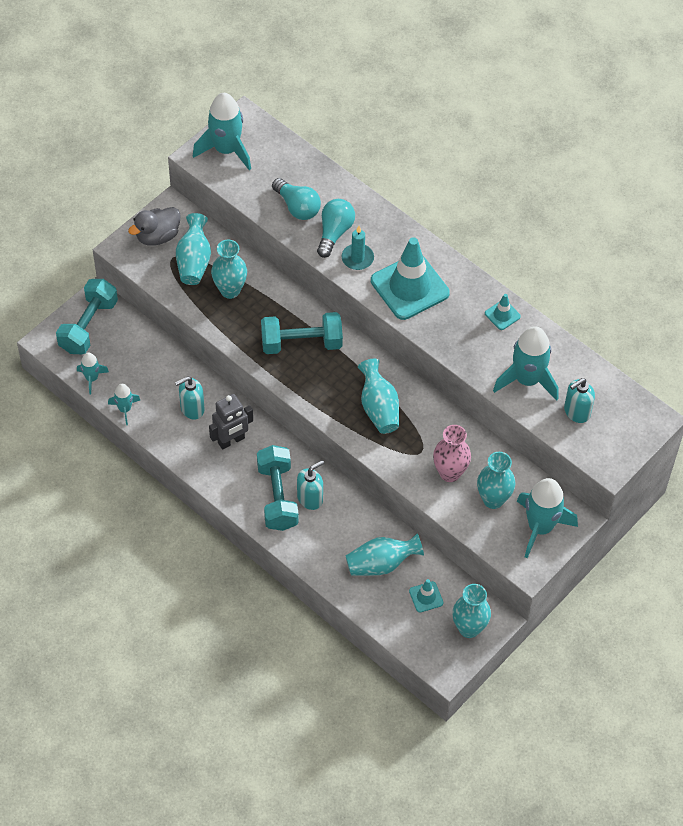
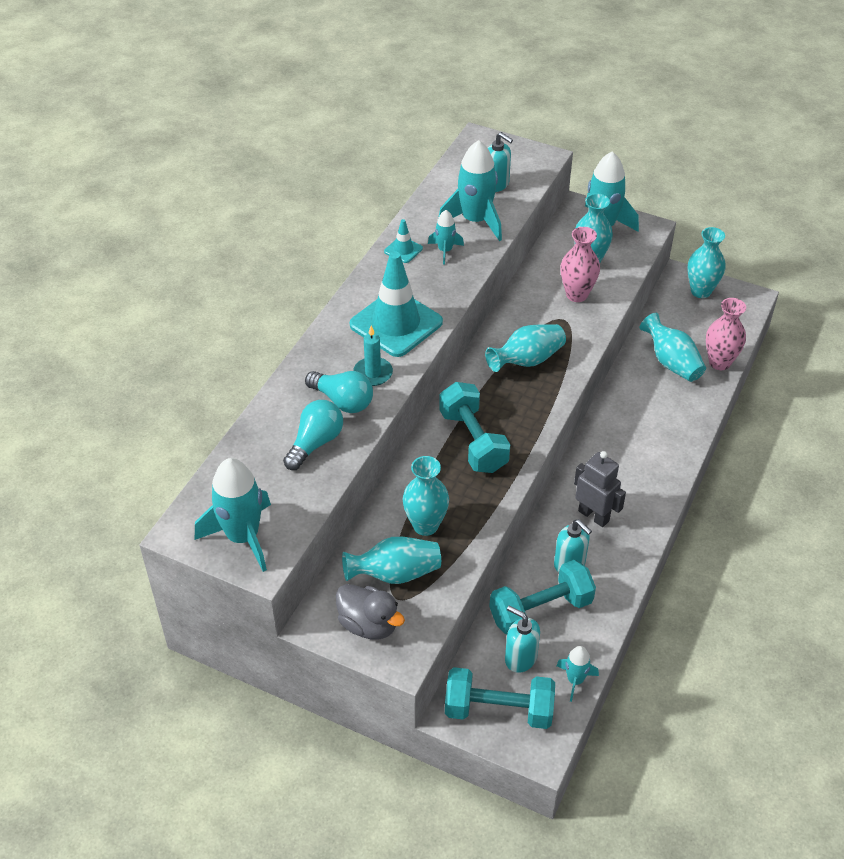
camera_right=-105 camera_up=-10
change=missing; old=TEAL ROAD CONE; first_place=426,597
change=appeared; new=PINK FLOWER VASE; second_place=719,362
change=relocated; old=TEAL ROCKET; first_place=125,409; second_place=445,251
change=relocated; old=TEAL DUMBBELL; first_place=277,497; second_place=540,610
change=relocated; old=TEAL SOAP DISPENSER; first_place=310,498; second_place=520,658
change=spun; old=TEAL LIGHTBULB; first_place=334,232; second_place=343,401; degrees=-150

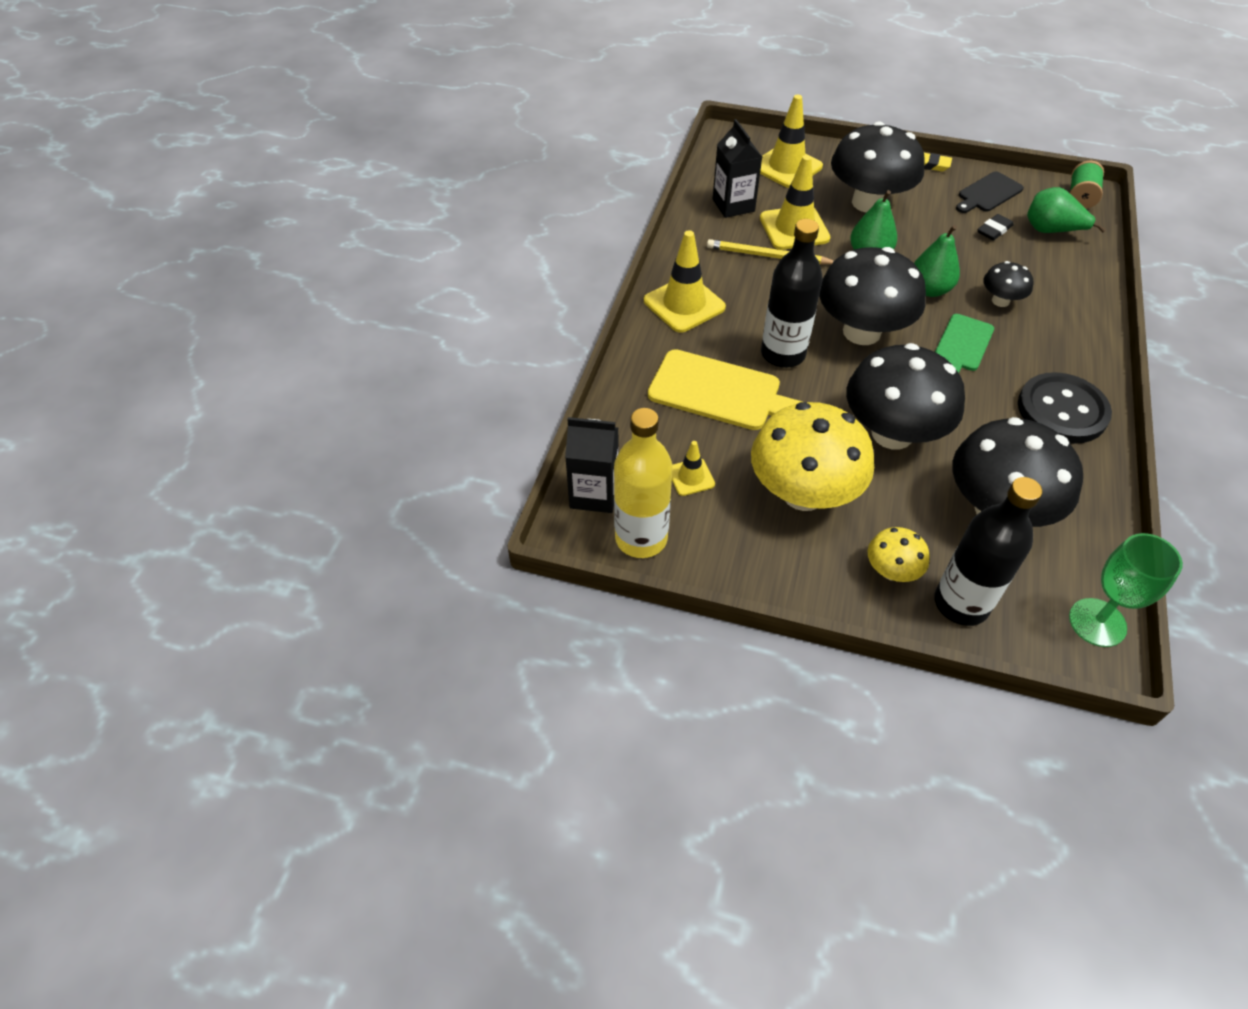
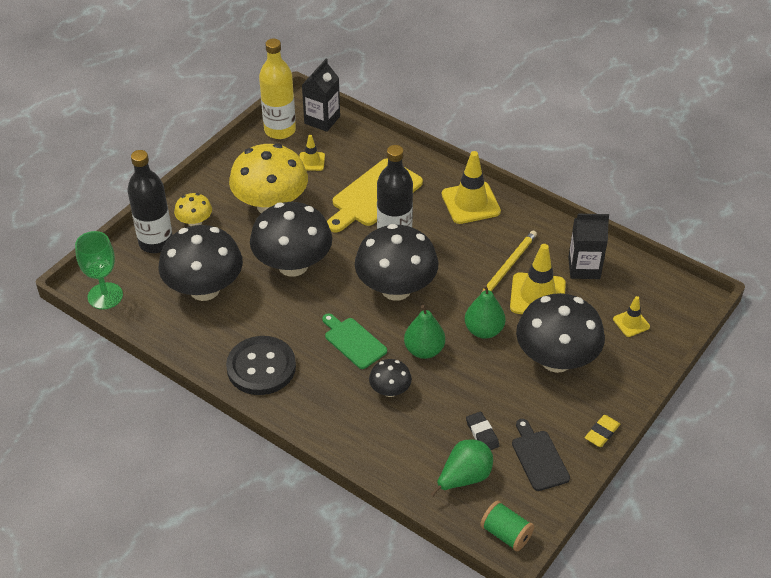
camera_right=110 camera_up=-5
change=size; old=GOLDEN ROAD CONE; first_place=786,167; second_place=631,323; factor=0.53

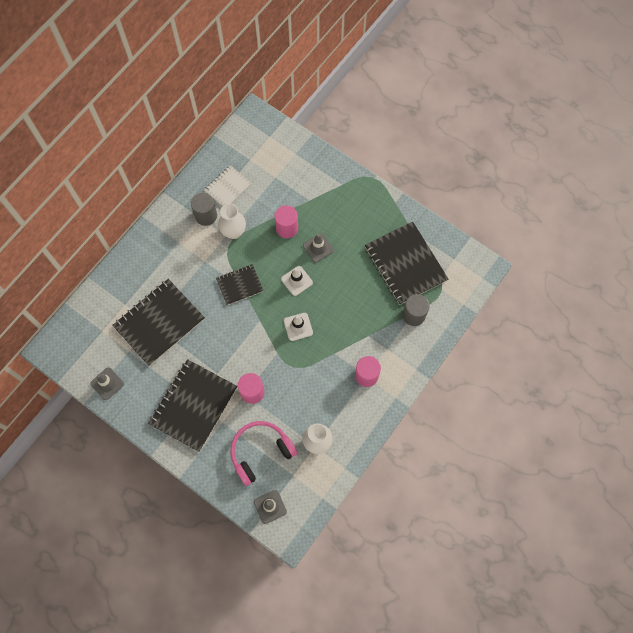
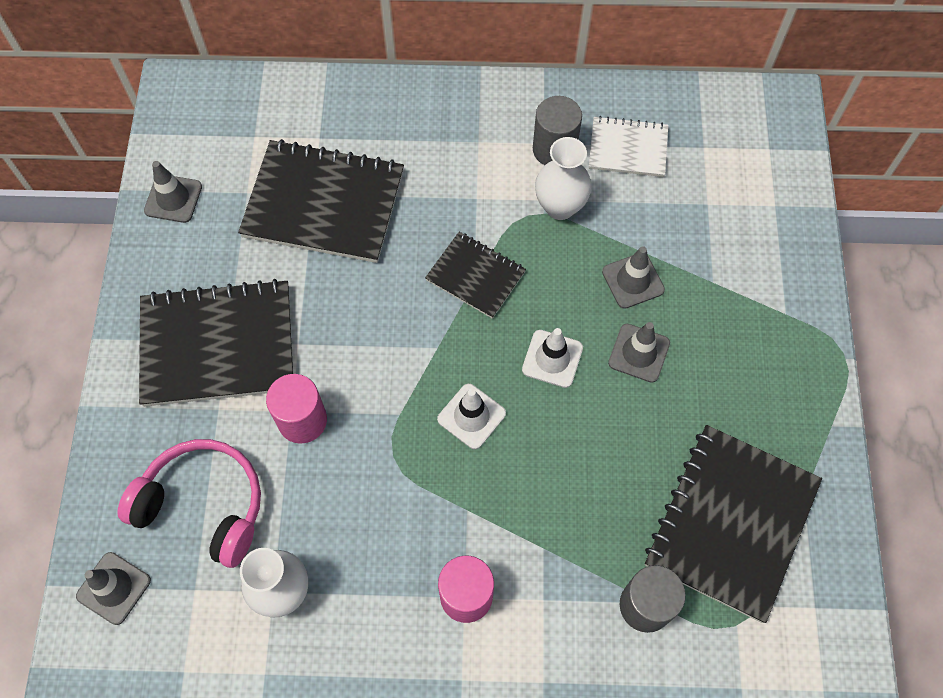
camera_right=55 camera_up=-5
change=exchanged; old=PINK CYLINDER; new=GREY ROAD CONE; first_place=287,228; second_place=633,281

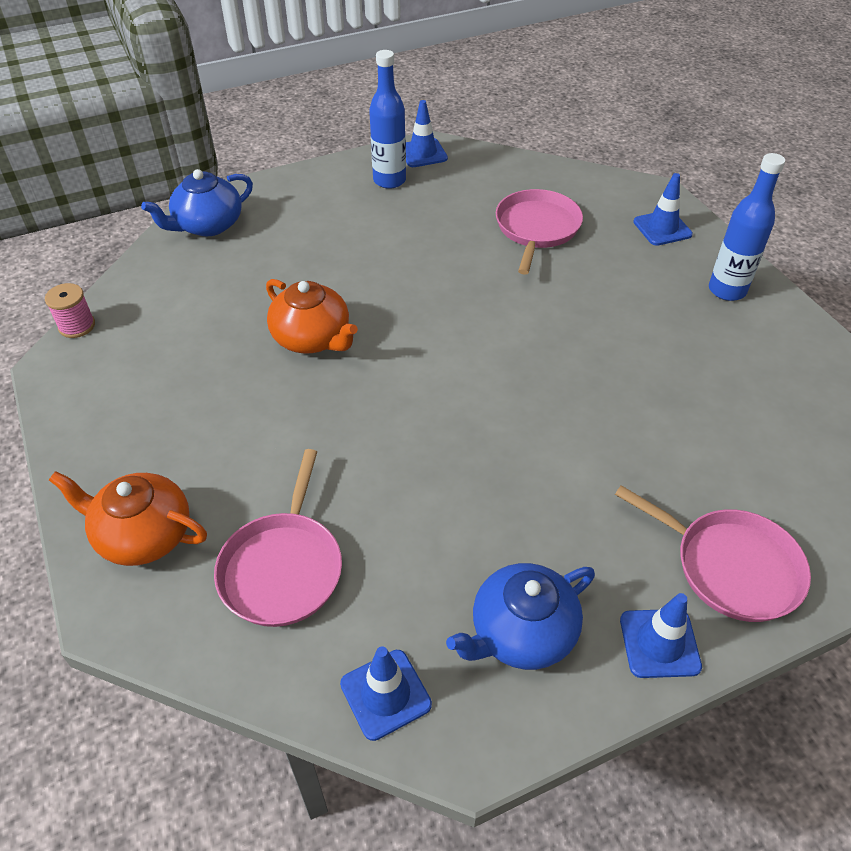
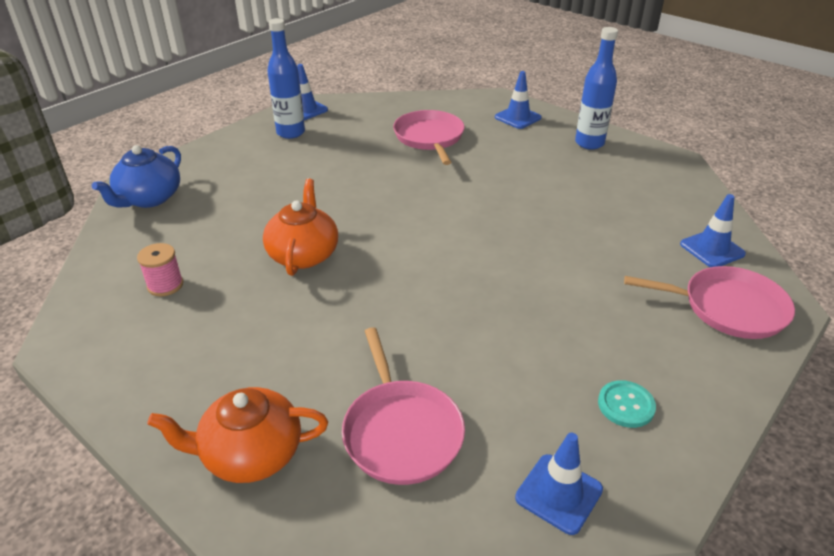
camera_right=-25 camera_up=-10
change=relocated; old=PINK BOBBIN; first_place=77,326; second_place=165,285
change=relocated; old=BLUE ROAD CONE; first_place=659,643; second_place=712,249
change=exchanged; old=BLUE TEAPOT; new=TEAL SEWING BUTTON; first_place=521,632; second_place=626,405
change=spun; old=ORANGE TEAPOT; first_place=312,338; second_place=303,254; degrees=-105

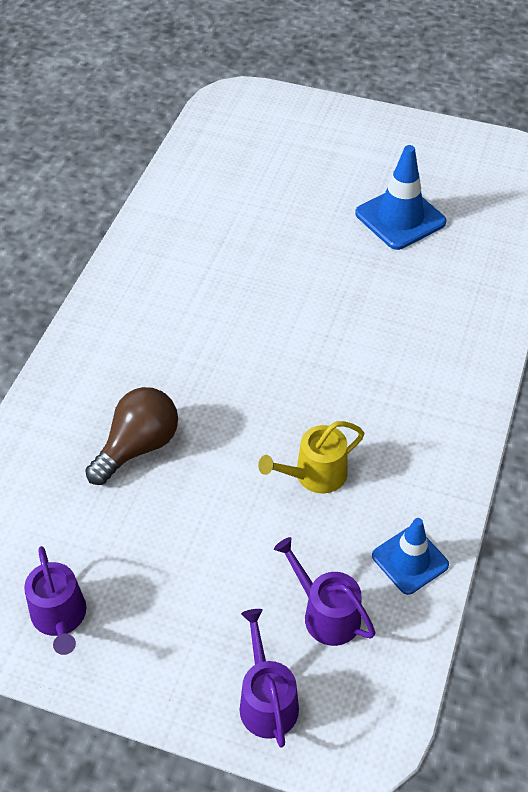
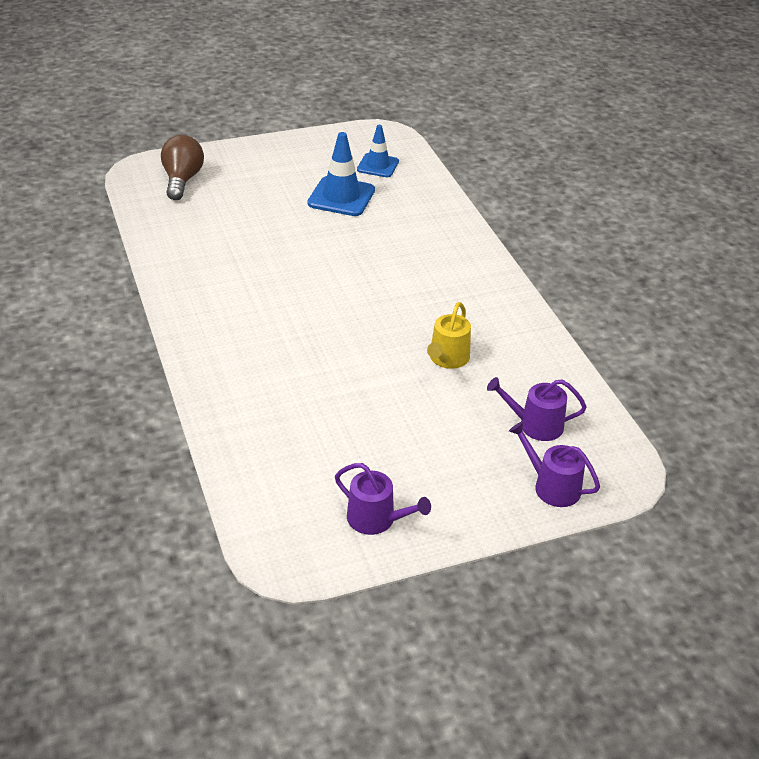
camera_right=-40 camera_up=-10
change=relocated; old=DARK BROWN LIGHTBULB; first_place=138,447; second_place=182,180
change=relocated; old=BLUE ROAD CONE; first_place=410,560; second_place=378,166

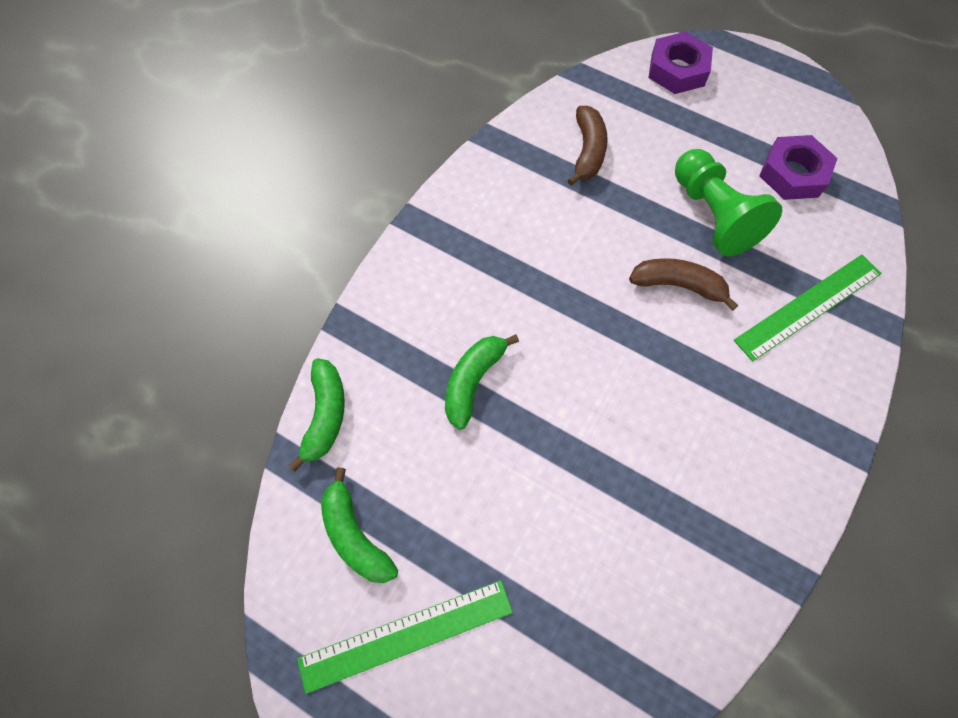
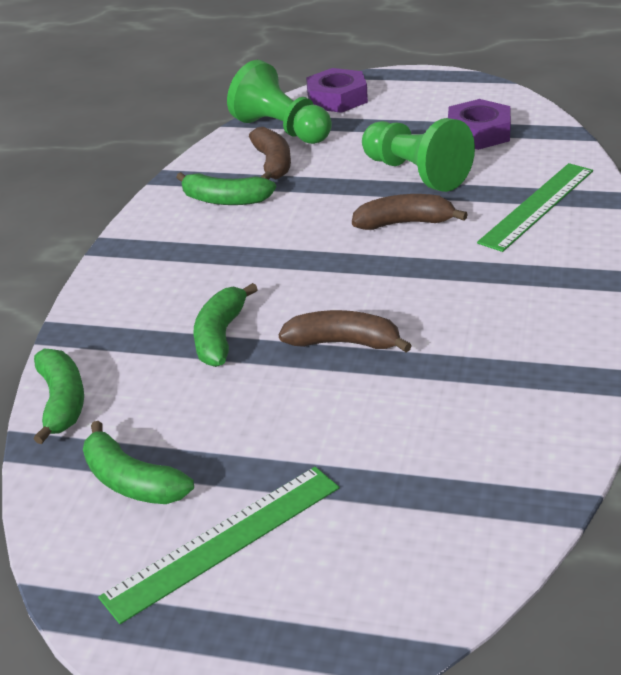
camera_right=-15 camera_up=-30
change=appeared; new=EMERALD BANANA; second_place=225,200
change=appeared; new=EMERALD PAWN; second_place=282,130
change=appeared; new=DARK BROWN BANANA; second_place=344,343

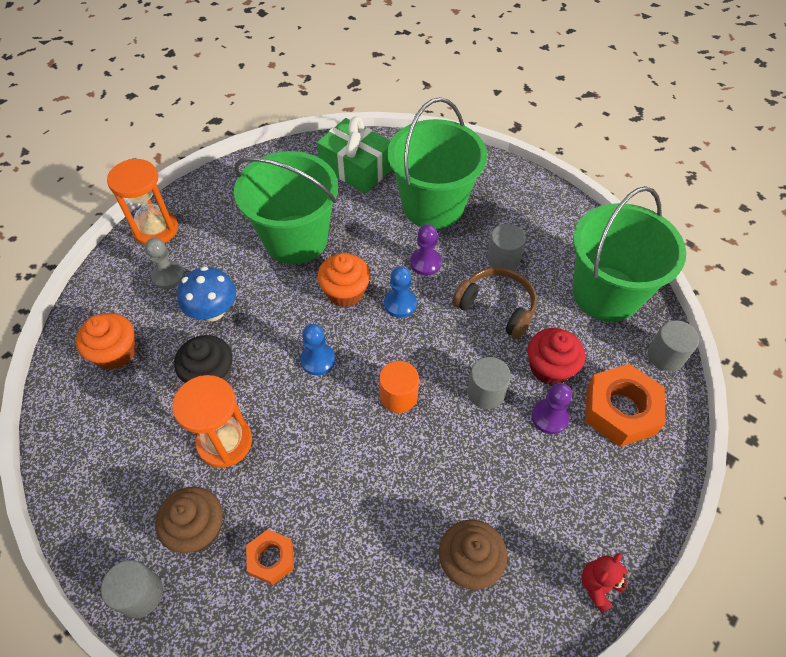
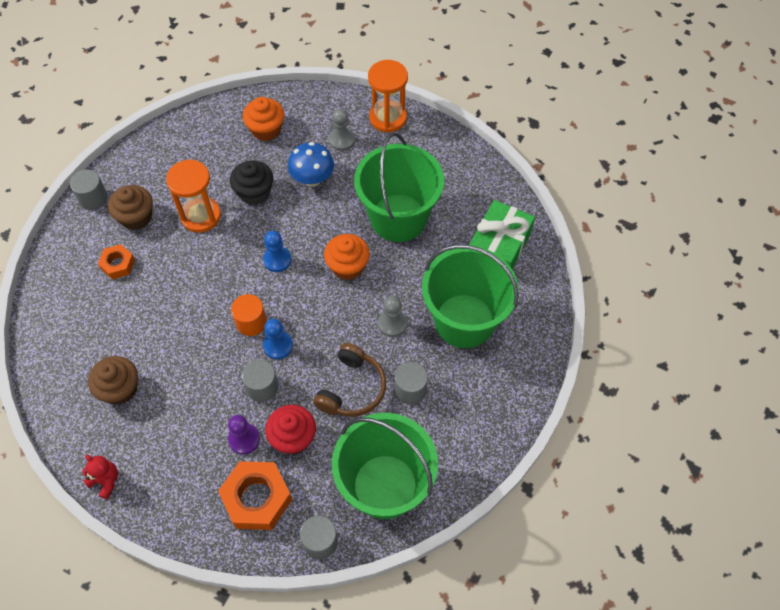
camera_right=80 camera_up=5
change=relocated; old=BLUE PAWN; first_place=400,304; second_place=278,346
change=colour; old=VIOLET PAWN; new=GREY PAWN; first_place=425,263; second_place=392,323

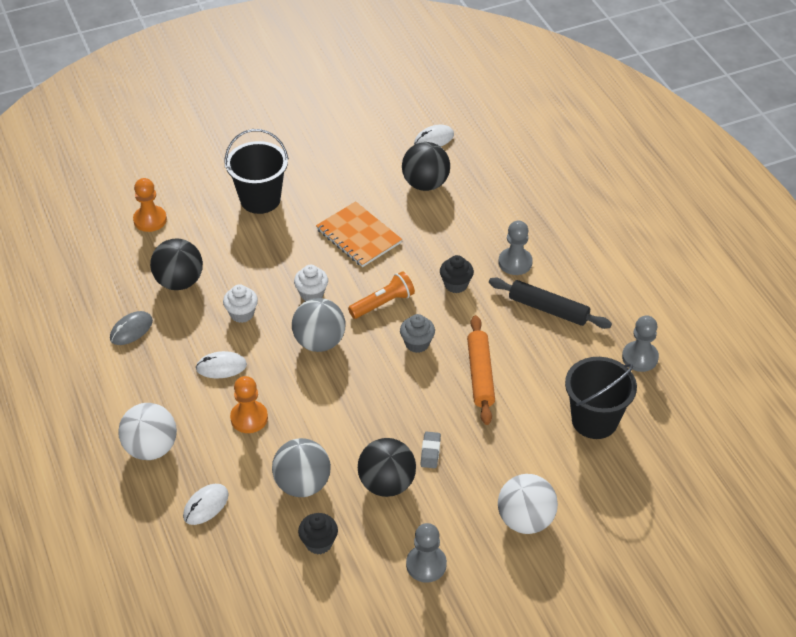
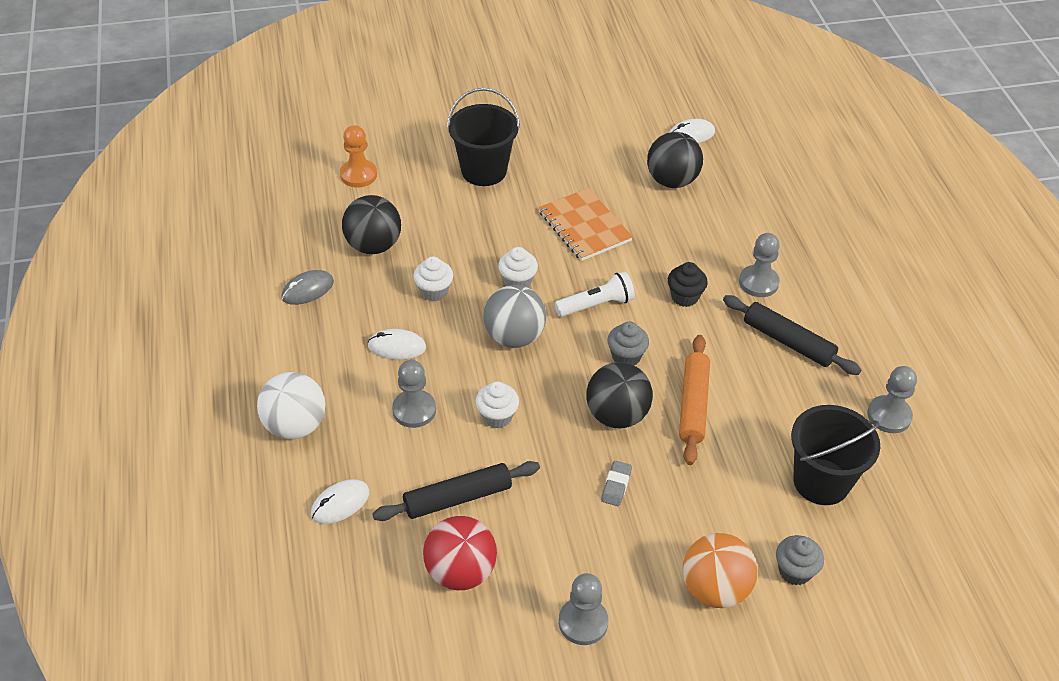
camera_right=10 camera_up=0
change=appeared; new=PURE WHITE FAIRY CAKE; second_place=497,416
change=appeared; new=GREY FAIRY CAKE; second_place=795,571
change=relocated; old=BLACK PLAY BALL; first_place=387,484; second_place=617,415
change=exchanged; old=GREY PLAY BALL; new=BLACK PASTRY ROLLER; first_place=302,484; second_place=457,498
change=exchanged; old=BLACK FAIRY CAKE; new=SCARLET PLAY BALL; first_place=319,543; second_place=460,572
change=colour; old=ORANGE PAWN; new=GREY PAWN; first_place=249,418; second_place=414,410
change=colour; old=ORANGE POCKET TORCH; new=PURE WHITE POCKET TORCH; first_place=383,303; second_place=596,305
change=colour; old=PURE WHITE PLAY BALL; new=ORANGE PLAY BALL; first_place=525,520; second_place=715,589

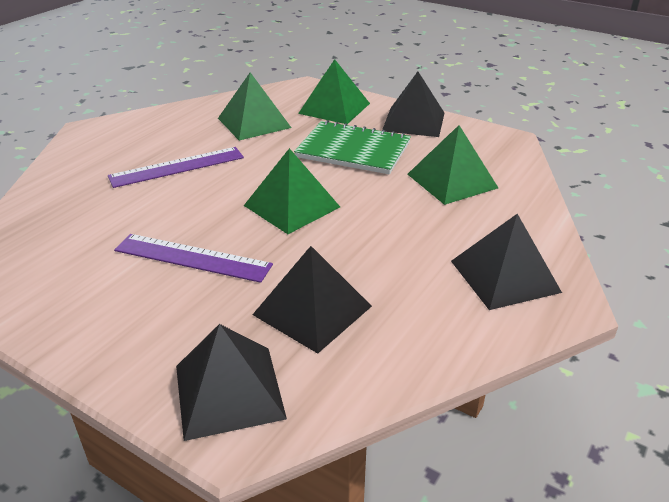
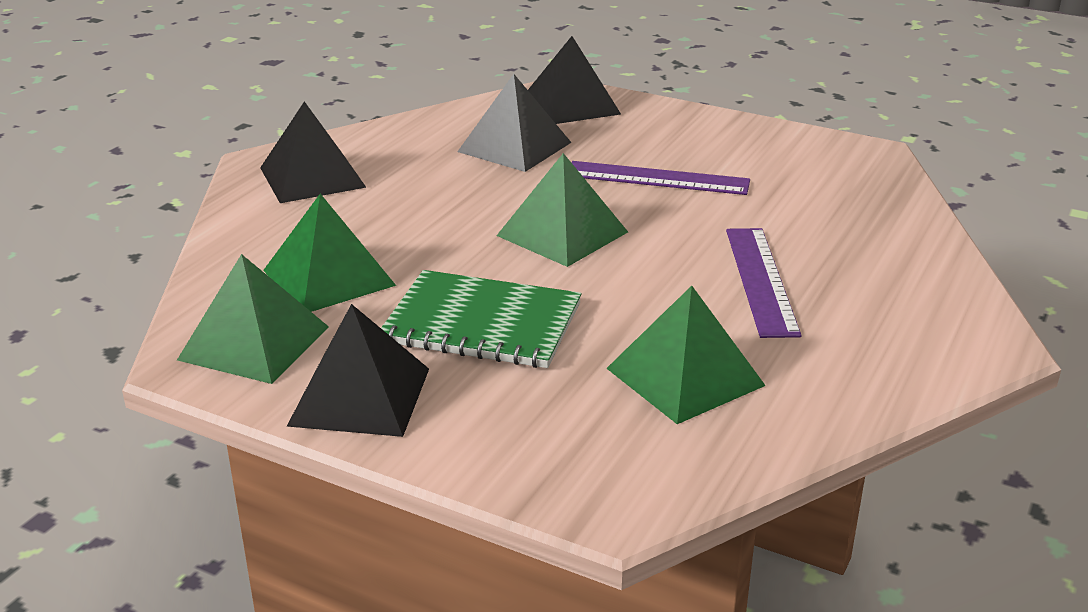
camera_right=175 camera_up=-5
change=relocated; old=EMERALD PYRAMID SHAPE; first_place=334,108; second_place=254,343
change=spun; old=VIOLET RULER; first_place=177,167; second_place=761,280; degrees=-60

